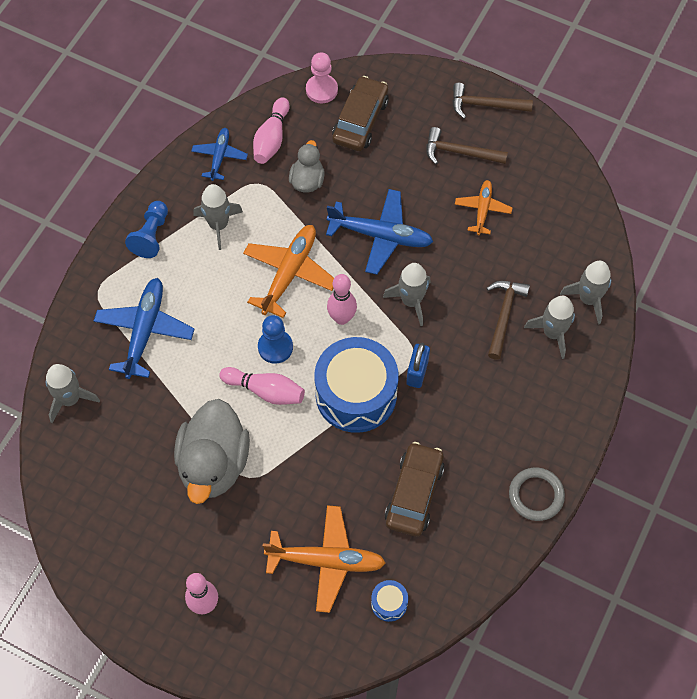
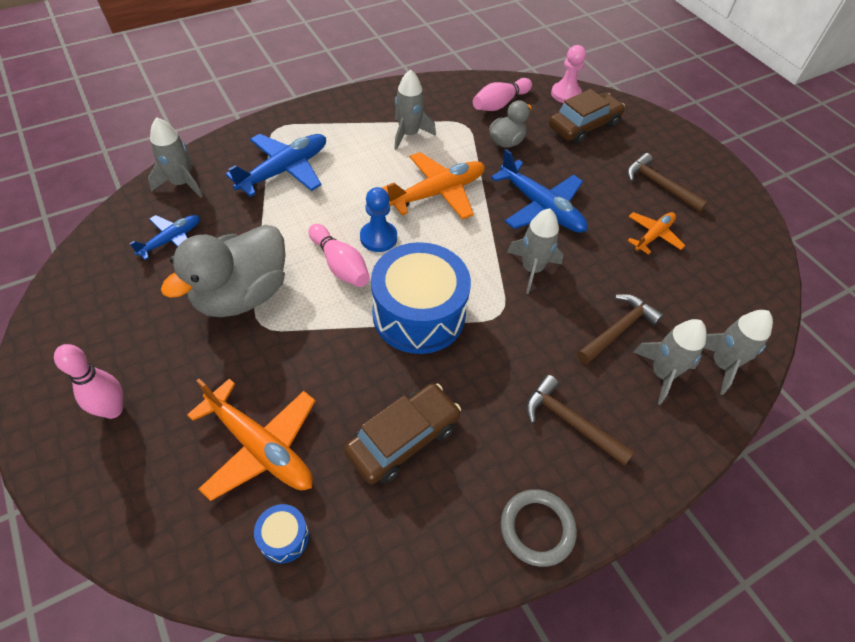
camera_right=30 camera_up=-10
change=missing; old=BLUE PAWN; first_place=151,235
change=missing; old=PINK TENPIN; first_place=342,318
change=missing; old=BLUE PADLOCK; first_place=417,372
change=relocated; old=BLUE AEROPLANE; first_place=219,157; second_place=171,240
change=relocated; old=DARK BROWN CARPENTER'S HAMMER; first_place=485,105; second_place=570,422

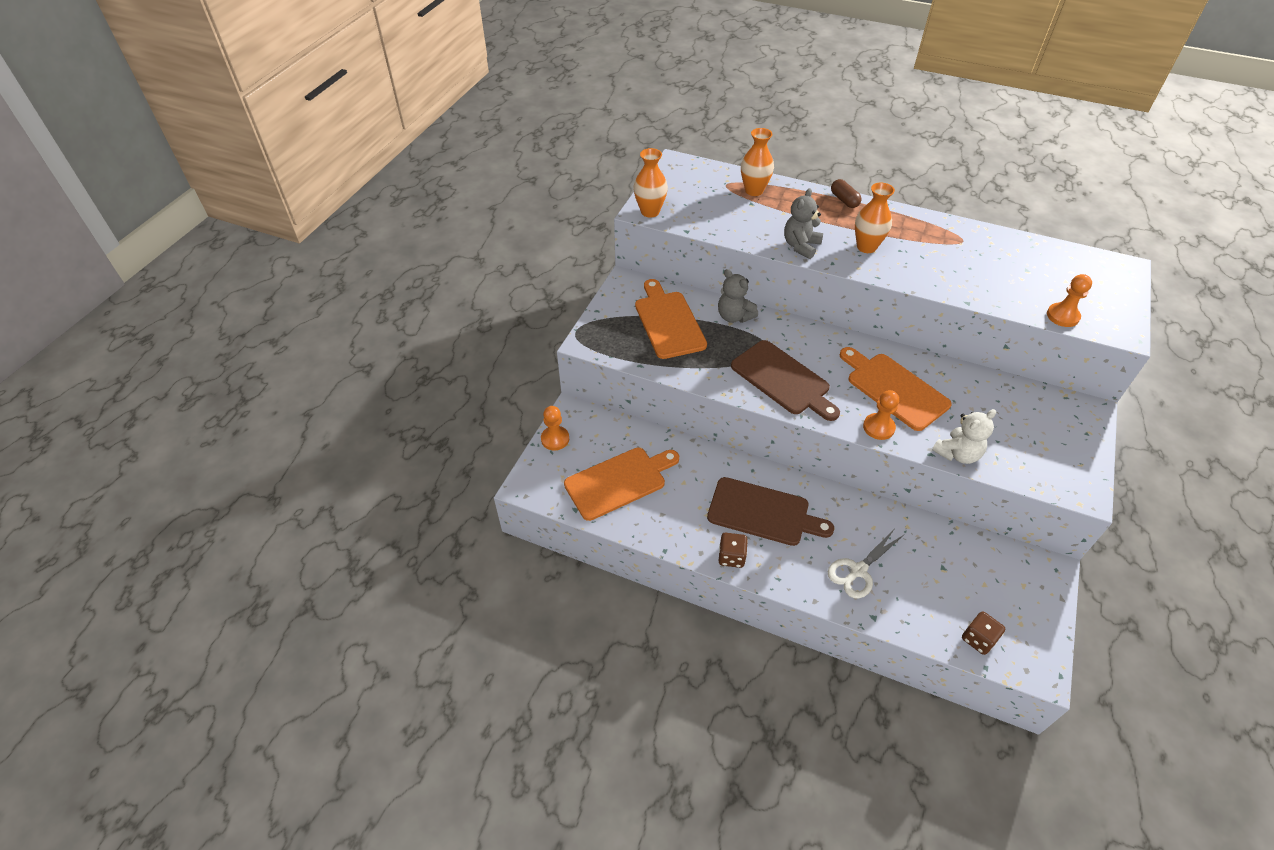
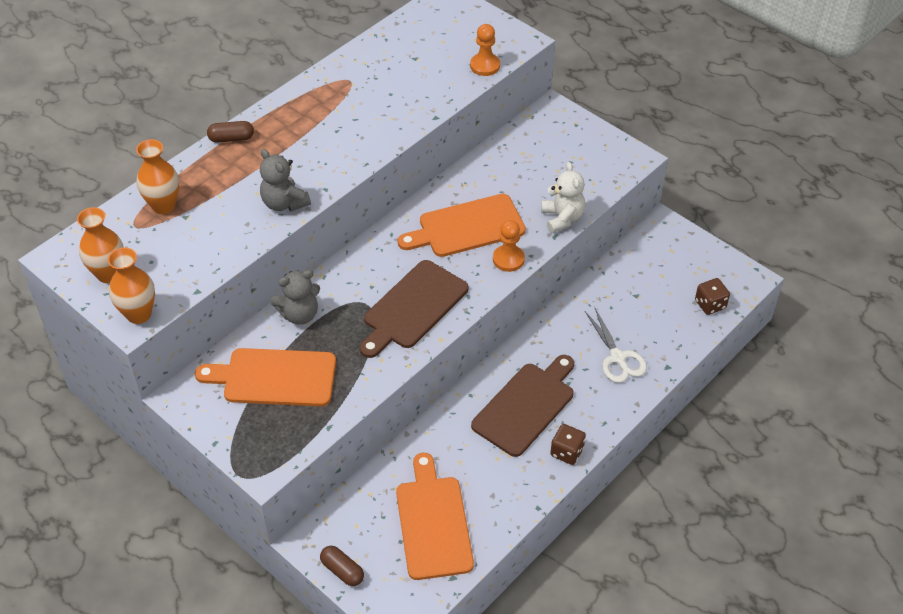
camera_right=-70 camera_up=0
change=relocated; old=ORANGE FLOWER VASE; first_place=866,247; second_place=108,274
change=exchanged; old=ORANGE PAWN; new=DARK BROWN PILL SHAPE; first_place=555,439; second_place=342,571
change=spun; old=DARK BROWN CHOPPING BOARD; first_place=783,379; second_place=413,307; degrees=150

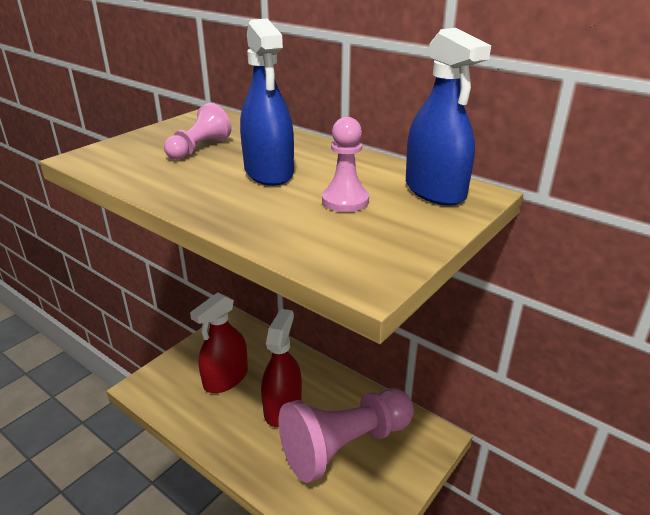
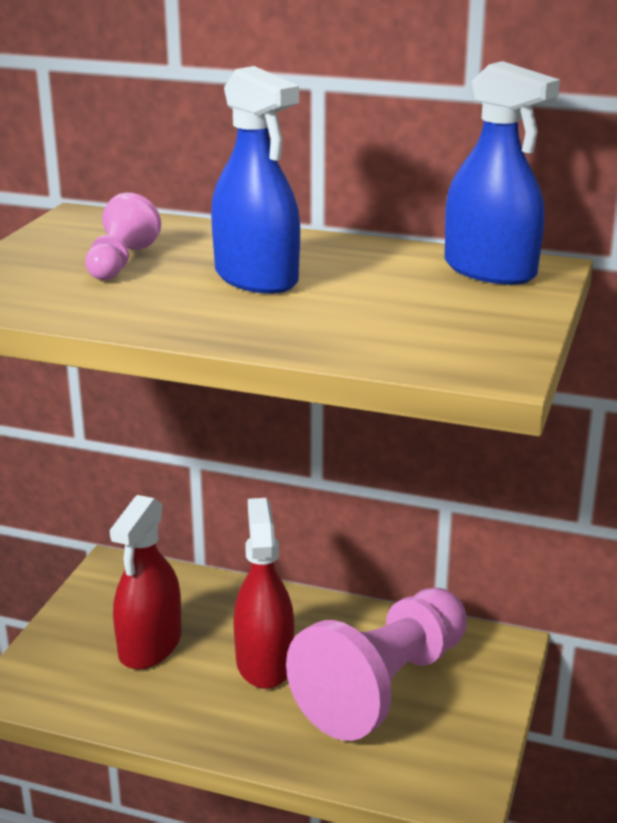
camera_right=-20 camera_up=-5
change=missing; old=PINK PAWN; first_place=345,201

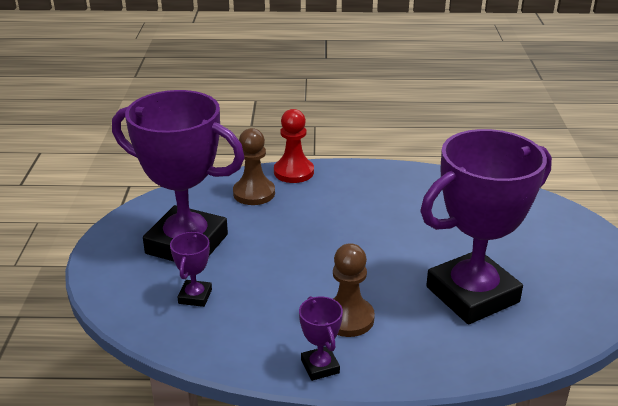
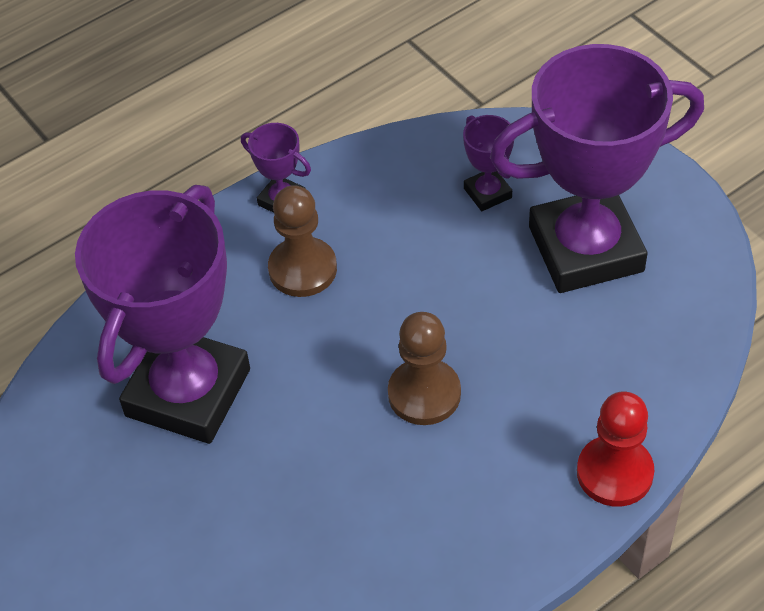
camera_right=145 camera_up=20
change=relocated; old=DARK BROWN PAWN; first_place=254,193; second_place=424,394

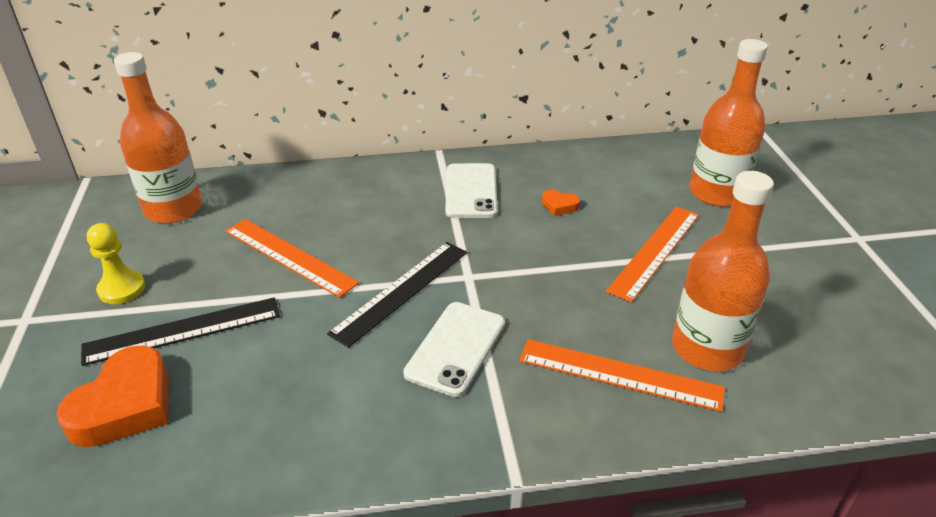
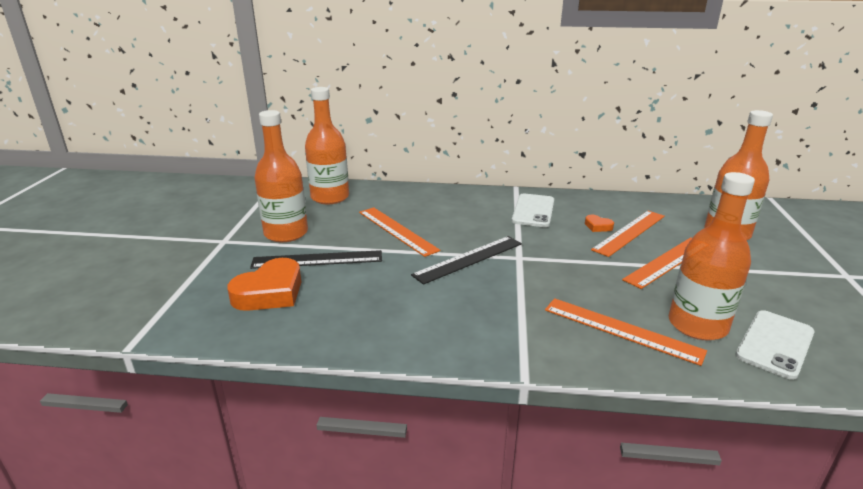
camera_right=15 camera_up=-10
change=appeared; new=ORANGE RULER; second_place=629,232
change=relocated; old=PURE WHITE PHONE; first_place=455,348; second_place=775,344
change=exchanged; old=GOLDEN PAWN; new=ORANGE BOTTLE; first_place=122,289; second_place=286,233

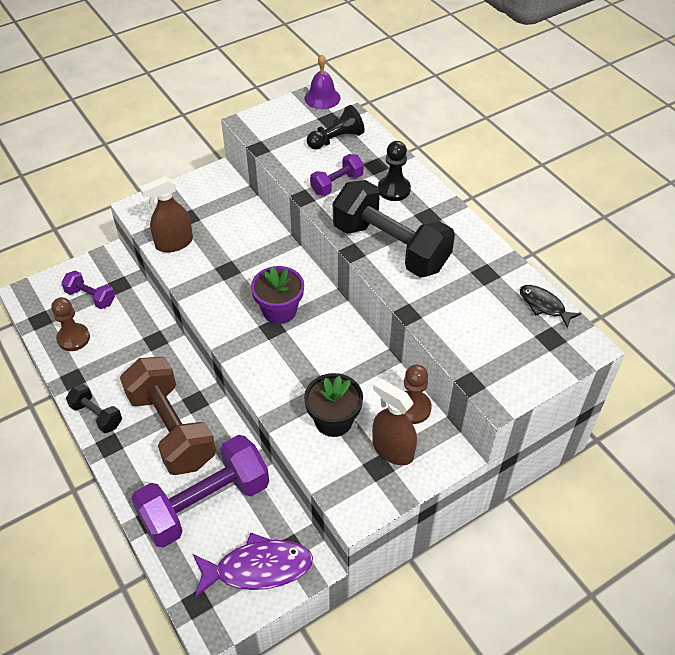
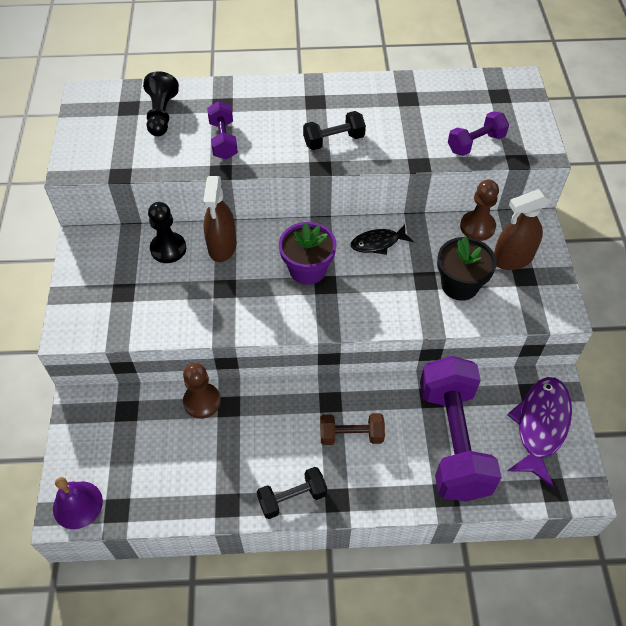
camera_right=-60 camera_up=5
change=relocated; old=DARK BROWN PAWN; first_place=73,338; second_place=202,401
change=relocated; old=VIOLET DUMBBELL; first_place=90,297; second_place=475,143
change=relocated; old=DARK BROWN SPRAY CLEANER; first_place=174,243; second_place=222,246
change=relocated; old=VIOLET BELL; first_place=322,98; second_place=77,504
change=relocated; old=BLACK PAWN; first_place=394,189; second_place=168,249
change=relocated; old=BLACK TOY FISH; first_place=544,306; second_place=378,243
change=size; old=DARK BROWN DUMBBELL; first_place=171,429; second_place=351,435; factor=0.48
change=size; old=BLACK DUMBBELL; first_place=390,247; second_place=334,141; factor=0.48

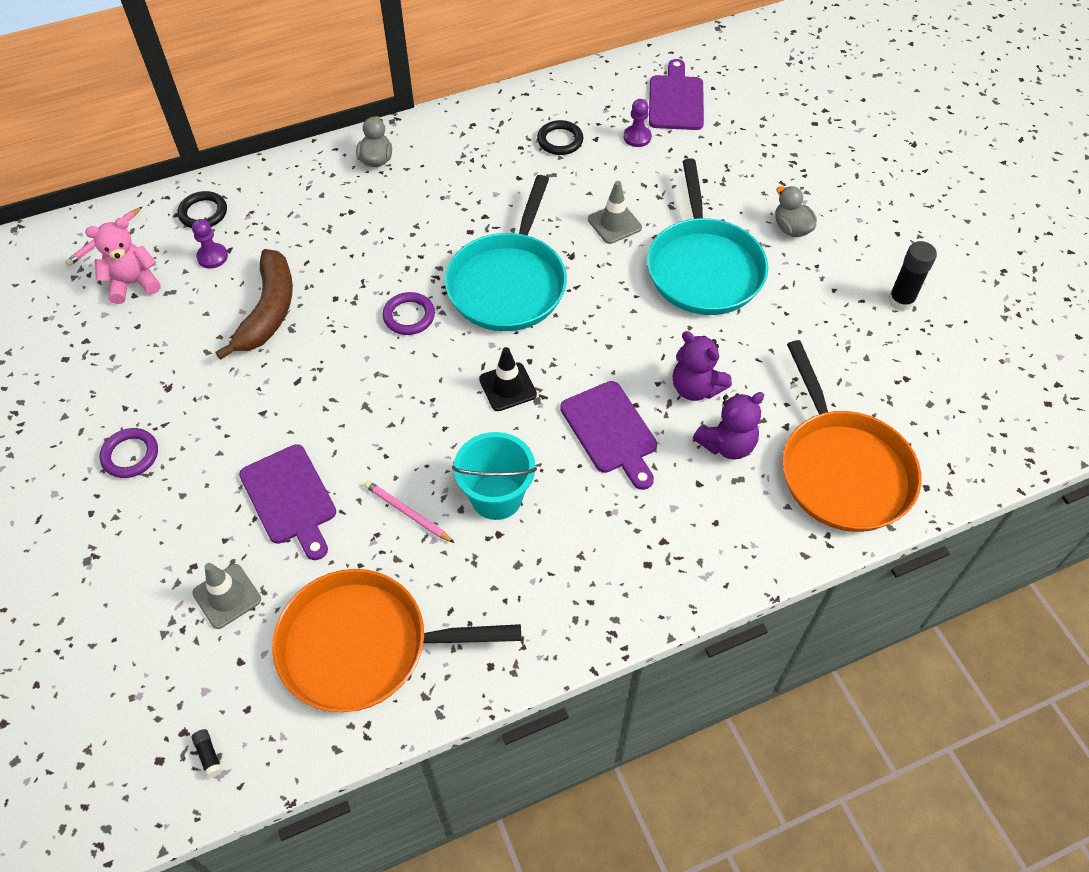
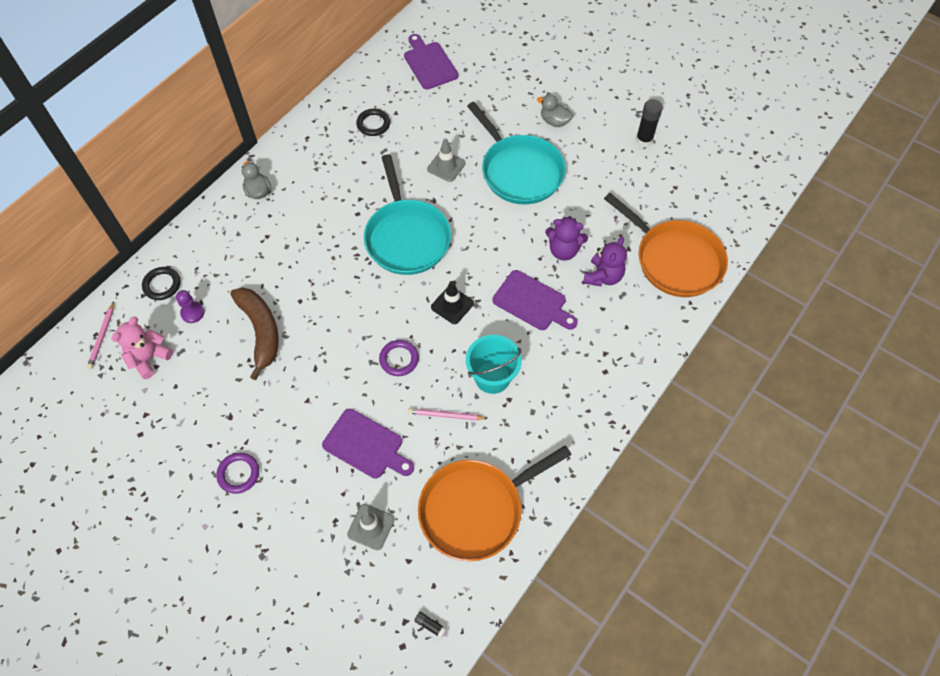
camera_right=-30 camera_up=5
change=missing; old=VIOLET PAWN; first_place=637,137
change=relocated; old=VIOLET RING; first_place=409,316; second_place=399,359

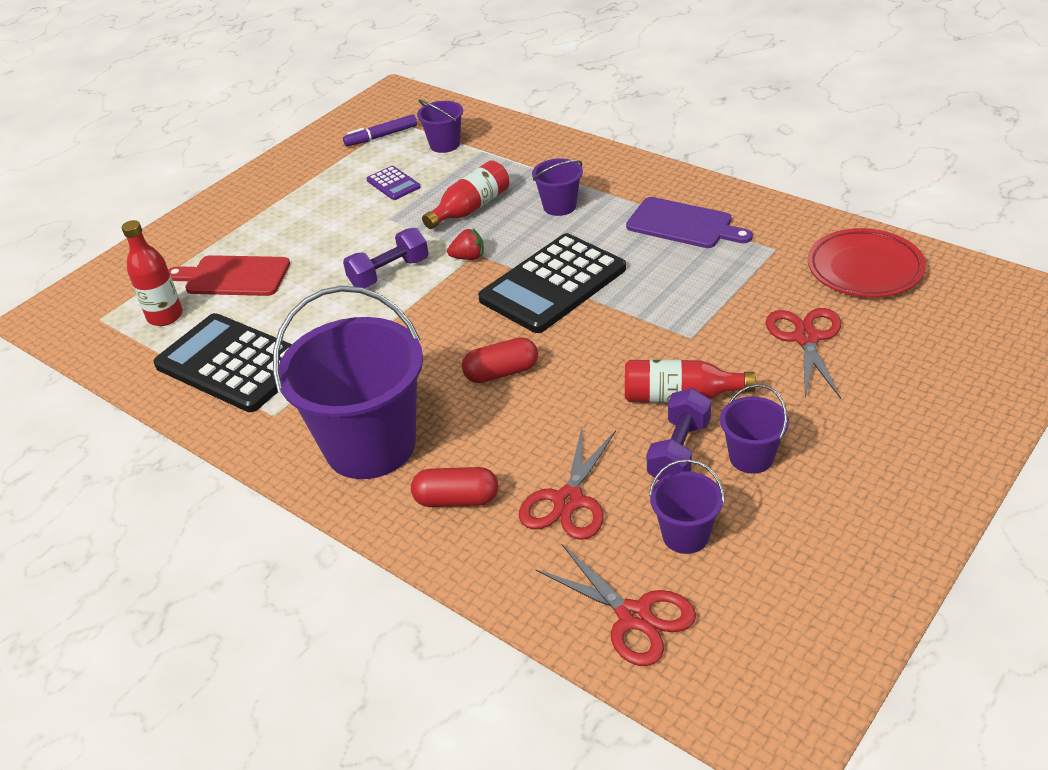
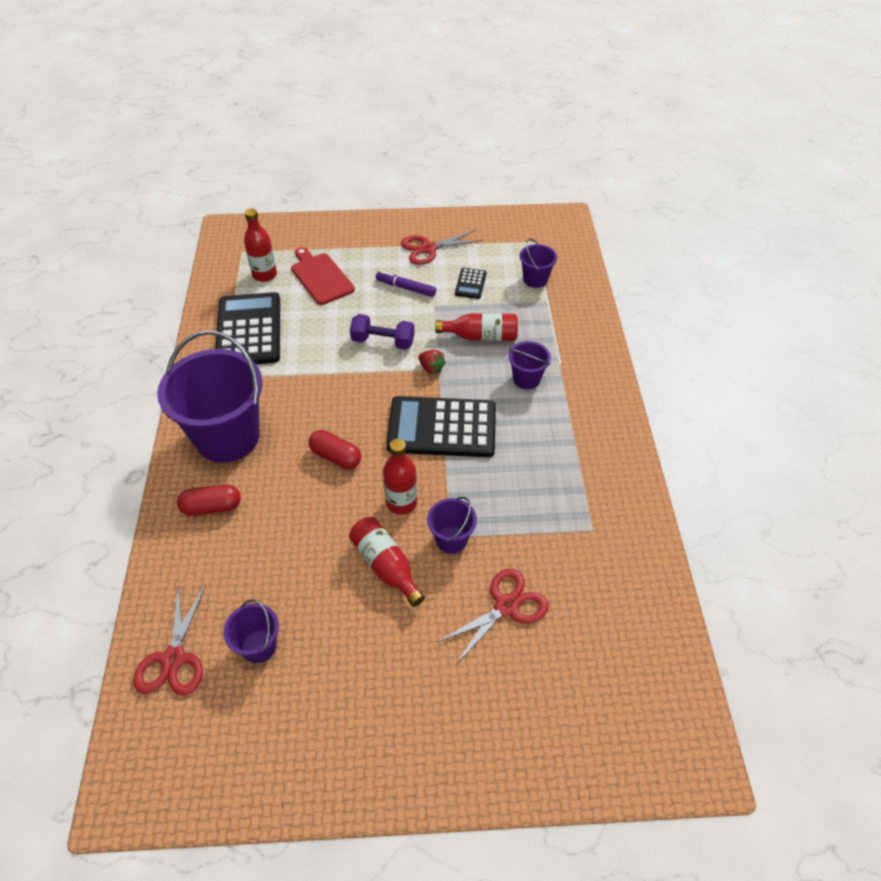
camera_right=45 camera_up=10
change=missing; old=VIOLET CHOPPING BOARD; first_place=683,224
change=missing; old=VIOLET DUMBBELL; first_place=679,451
change=missing; old=SCARLET DINNER PLATE; first_place=864,269
change=appeared; new=SCARLET BOTTLE; second_place=401,502
change=relocated; old=VIOLET FELT PEN; first_place=381,136; second_place=405,288
change=relocated; old=SCARLET PAIR OF SCISSORS; first_place=568,501; second_place=428,248
change=relocated; old=VIOLET PAIL; first_place=751,457; second_place=451,539
change=colour; old=VIOLET CALCULATOR; new=BLACK CALCULATOR; first_place=393,184; second_place=470,284
change=spun; old=SCARLET PILL SHAPE; first_place=456,499; second_place=212,507; degrees=-60

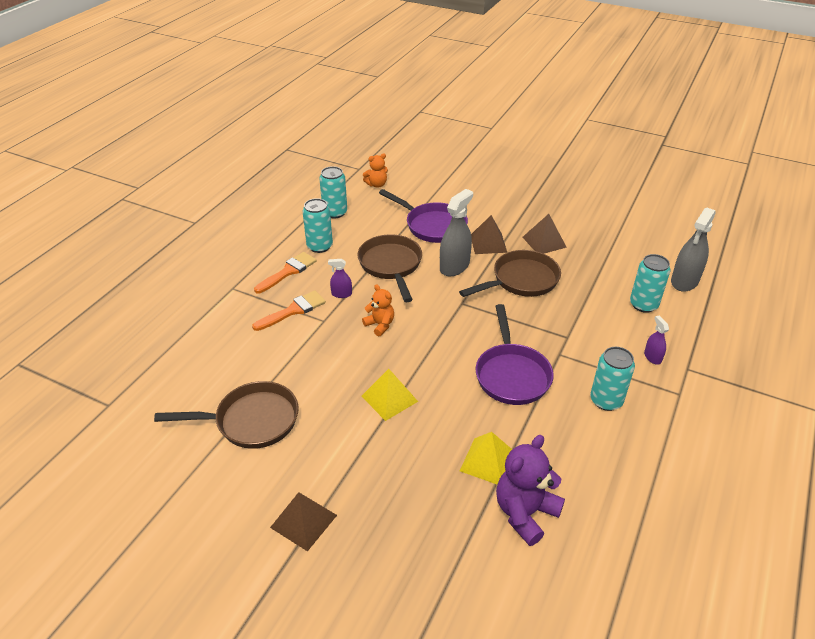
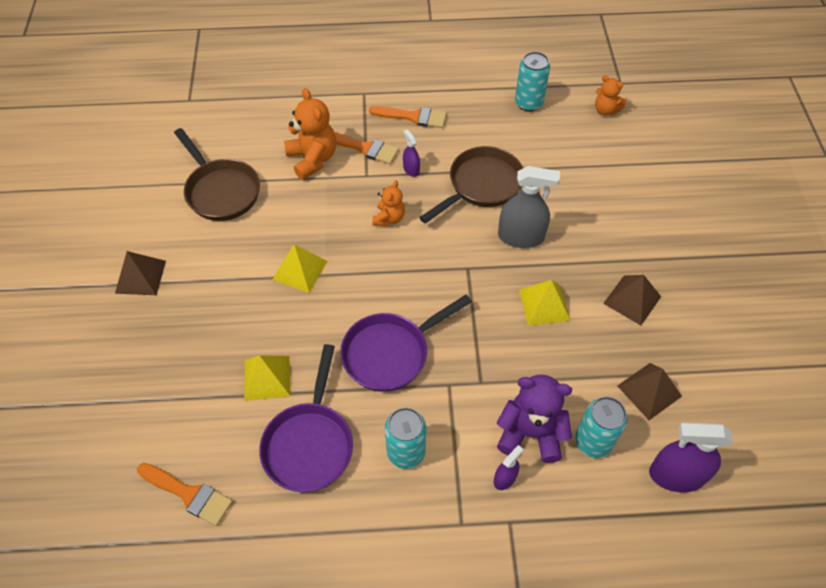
camera_right=60 camera_up=15
change=missing; old=TEAL SODA CAN; first_place=319,246
change=appeared; new=ORANGE BRUSH; second_place=189,494
change=appeared; new=ORANGE TEDDY BEAR; second_place=312,159
change=relocated; old=VIOLET PAN; first_place=432,226; second_place=309,444
change=relocated; old=DARK BROWN PYRAMID SHAPE; first_place=488,243; second_place=649,391
change=relocated; old=VIOLET TEDDY BEAR; first_place=525,513; second_place=530,433
change=exchanged; old=DARK BROWN PAN; new=GOLDEN PYRAMID SHAPE; first_place=521,280; second_place=544,305
change=colour; old=GREY SPRAY CLEANER; new=VIOLET SPRAY CLEANER; first_place=684,281; second_place=676,475

